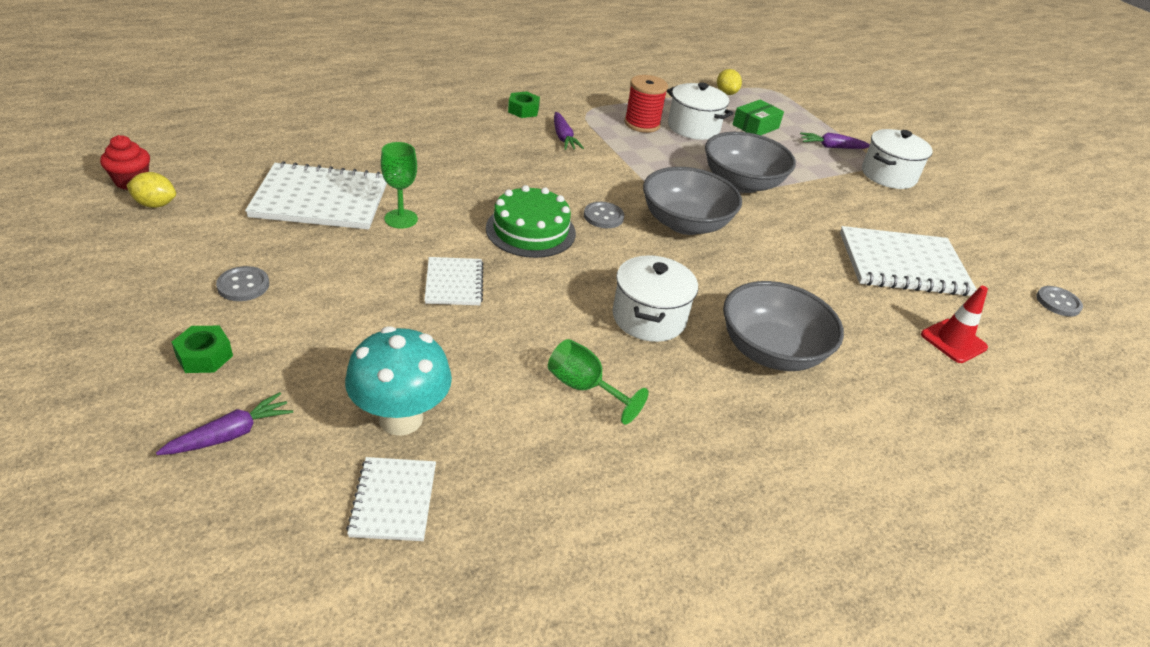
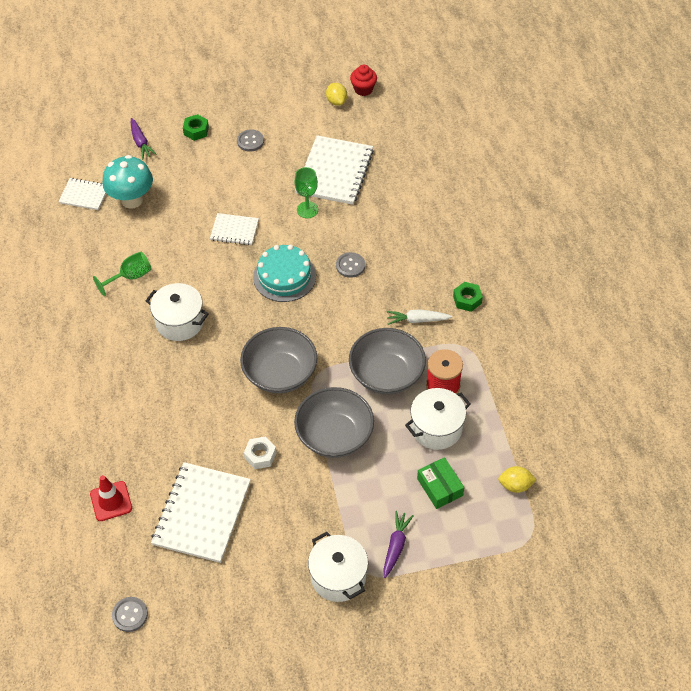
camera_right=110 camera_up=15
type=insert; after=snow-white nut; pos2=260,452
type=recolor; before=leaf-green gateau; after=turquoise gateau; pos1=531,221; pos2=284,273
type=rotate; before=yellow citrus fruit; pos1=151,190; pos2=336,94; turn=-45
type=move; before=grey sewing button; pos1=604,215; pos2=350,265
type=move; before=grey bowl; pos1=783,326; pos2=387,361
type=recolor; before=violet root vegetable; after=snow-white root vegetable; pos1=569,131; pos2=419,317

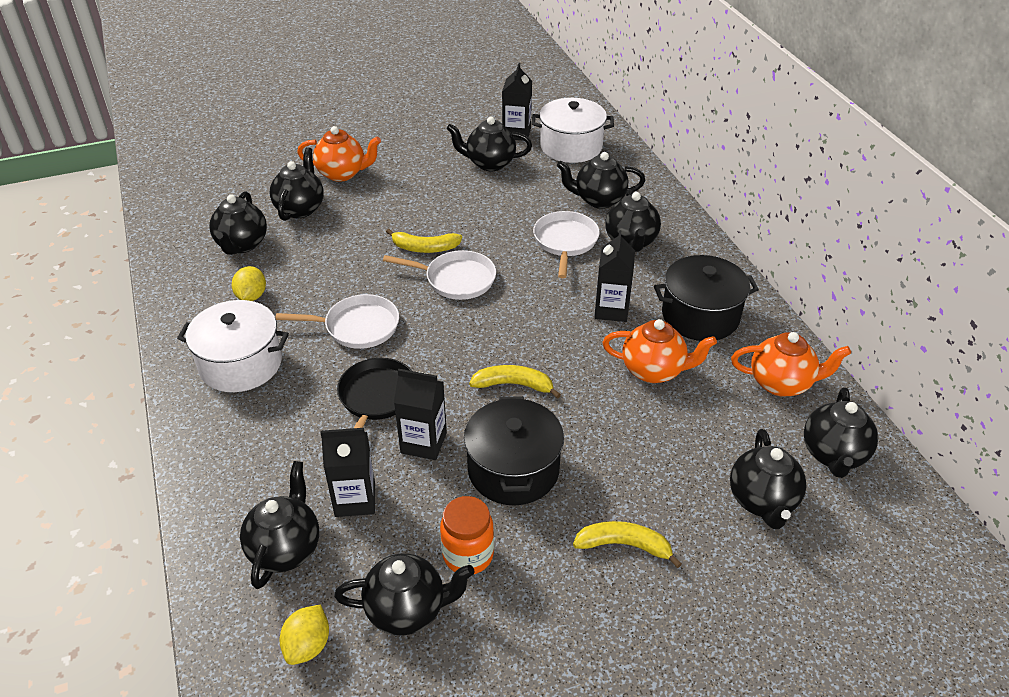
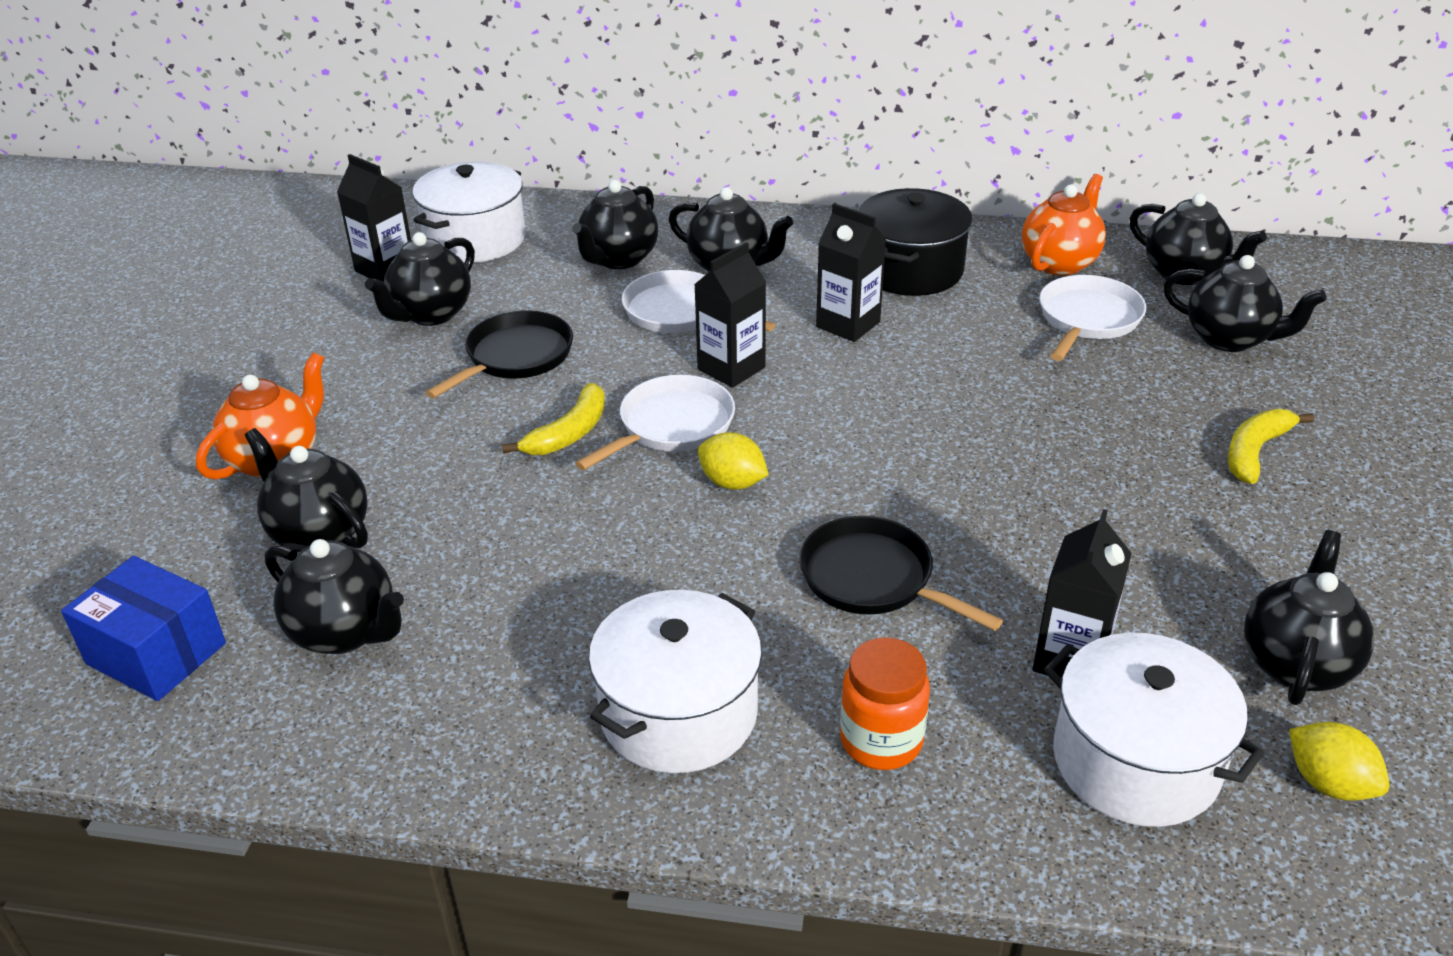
camera_right=-60 camera_up=-5
type=insert; after=blue parcel; pos2=143,628
type=insert; after=black skillet; pos2=499,354
type=move; before=black milk carton; pos1=420,414; pos2=730,315
type=move; before=yellow citrus fruit; pos1=249,283; pos2=733,461
type=move; before=bright orange jar; pos1=467,535; pos2=885,703
type=move; before=snow-white skillet; pos1=337,321; pos2=1092,318
type=replace; before=black china teapot; after=snow-white stockpot; pos1=279,525; pos2=1153,730
type=delete; before=black stockpot; pos1=514,450
type=delete; before=yellow toy banana; pos1=515,382
type=delete; before=bright orange china teapot; pos1=660,351

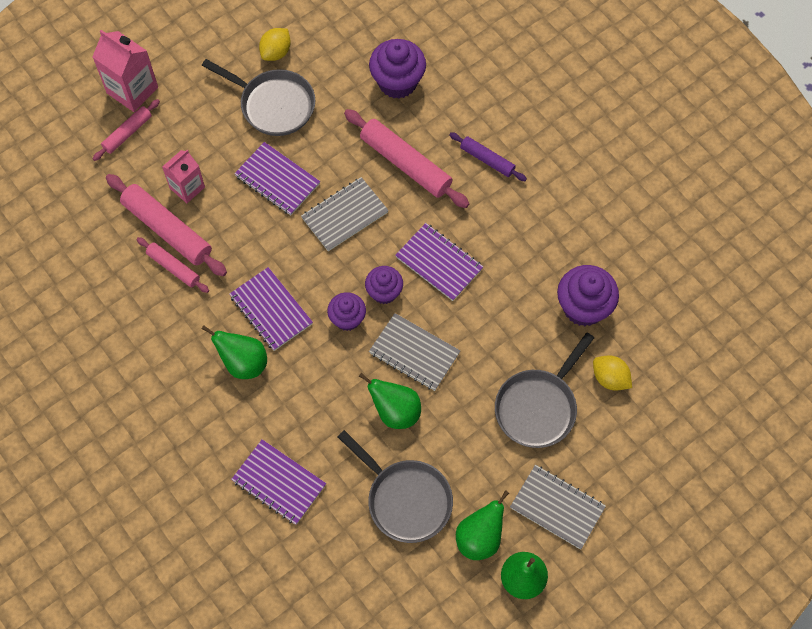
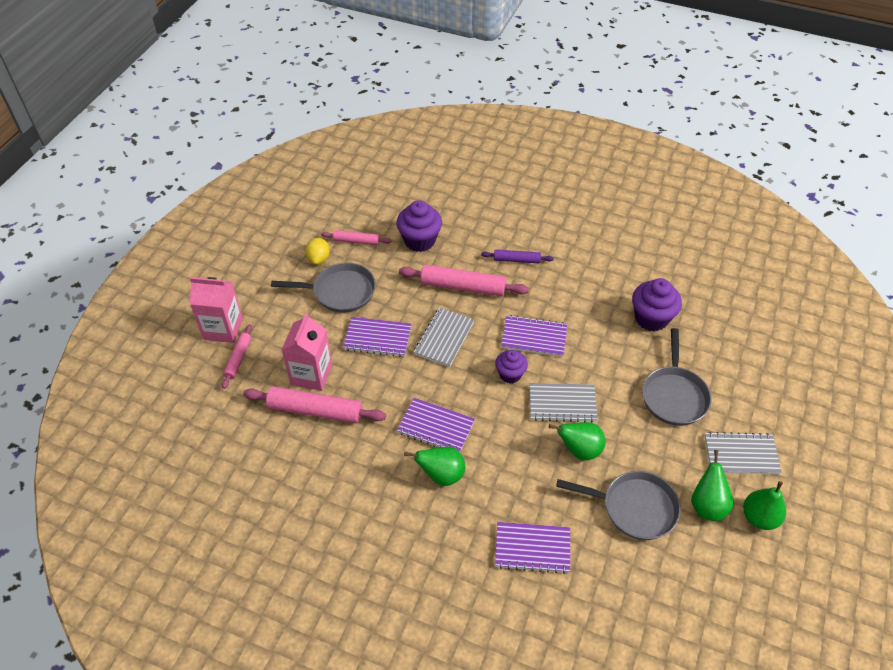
camera_right=-30 camera_up=-15
type=resize; before=pink milk carton; pos1=183,176; pos2=307,352; scale=1.5
type=move; before=pink pastry roller; pos1=172,265; pos2=356,237
type=delete; before=violet muffin; pos1=346,311
type=delete; before=yellow citrus fruit; pos1=612,373

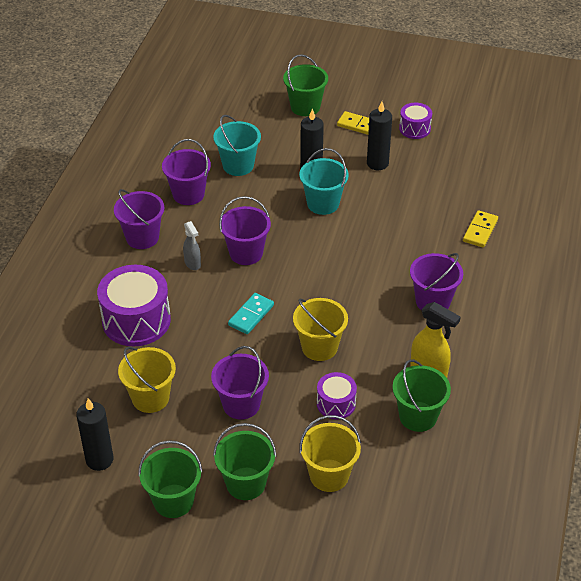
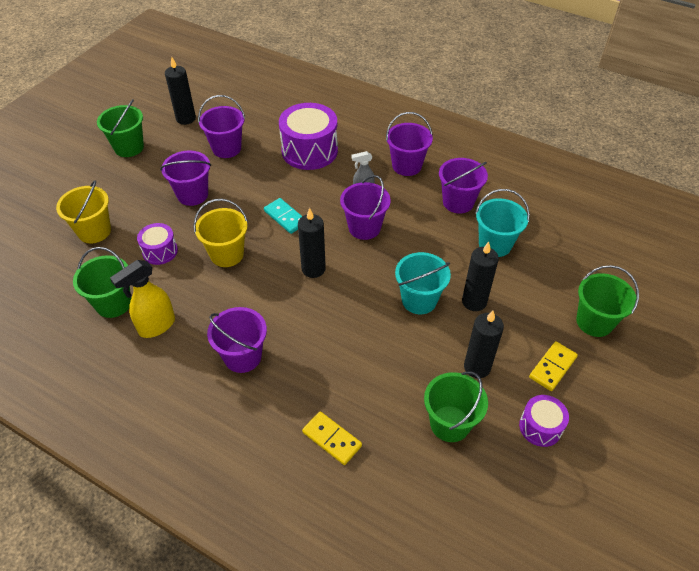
camera_right=105 camera_up=5
type=recolor; before=yellow pail; after=violet pail; pos1=147,380; pos2=221,126
type=insert; after=black wax candle; pos2=312,243
type=move; before=leaf-green pail; pos1=244,461; pos2=456,406

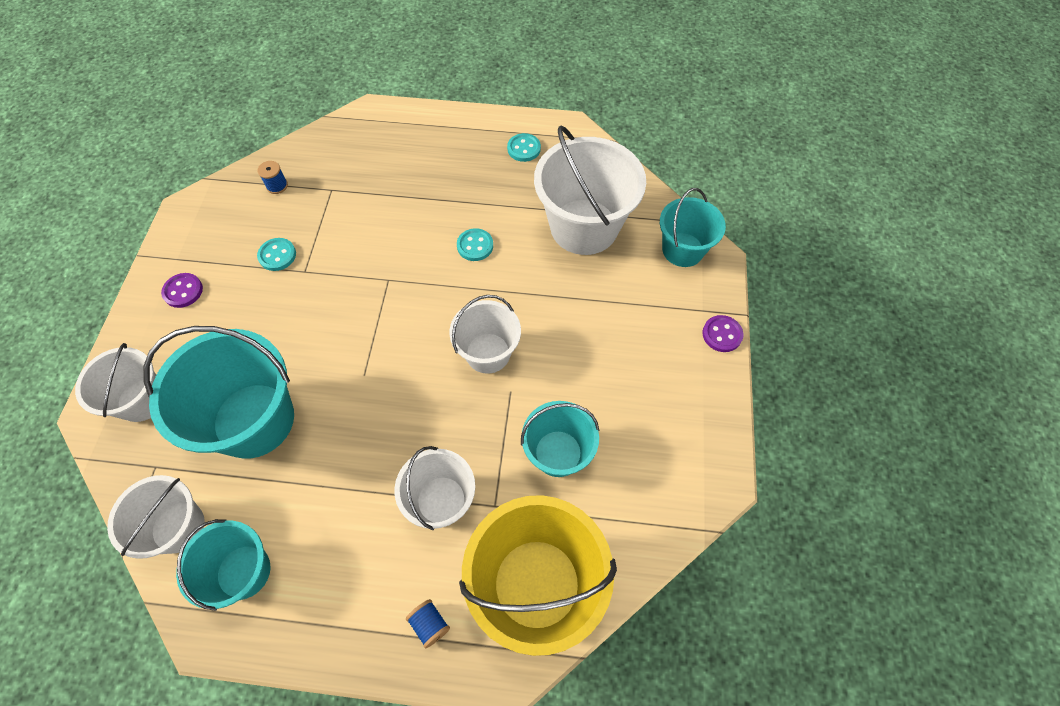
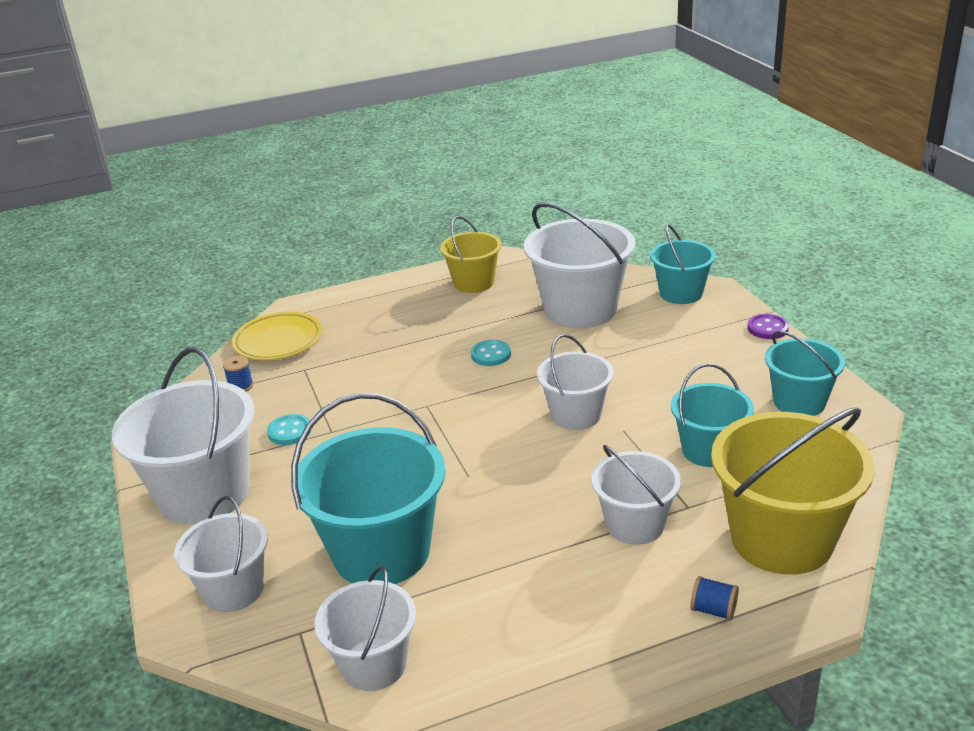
camera_right=-25 camera_up=-30
type=replace; before=violet sewing button; after=snow-white pail; pos1=182,290; pos2=183,435
type=insert; after=yellow dinner plate; pos2=277,336
type=replace; before=turquoise sewing button; after=yellow pail; pos1=524,147; pos2=471,254
type=move; before=turquoise pail; pos1=223,565; pos2=805,373

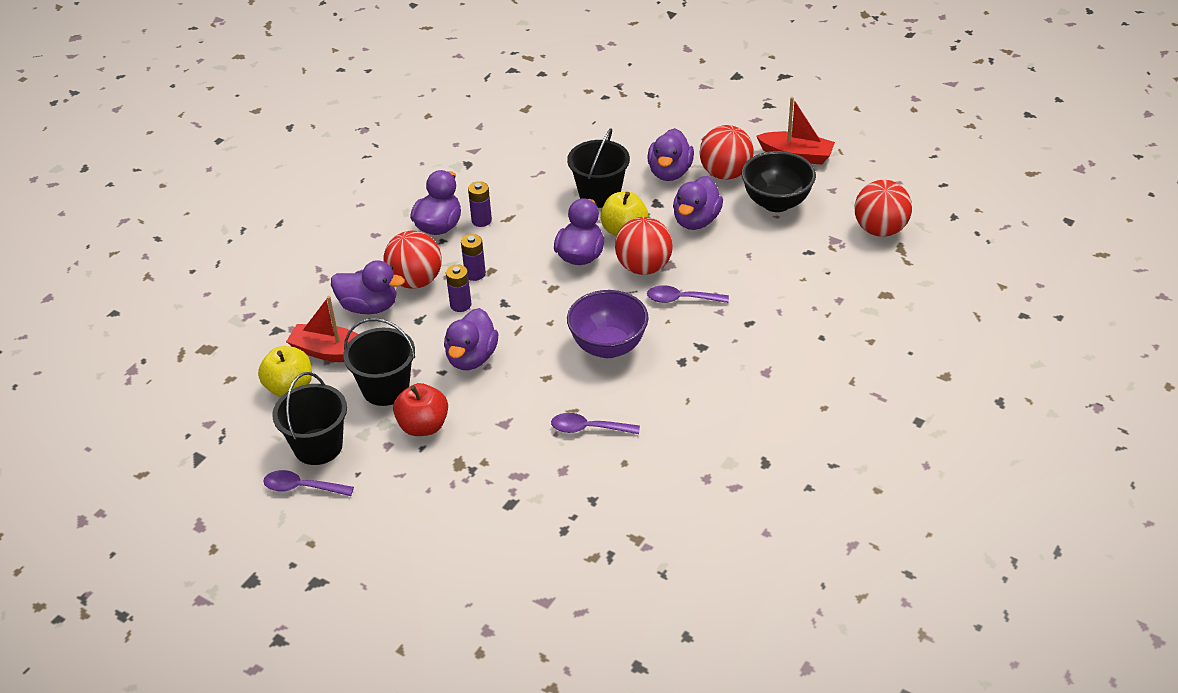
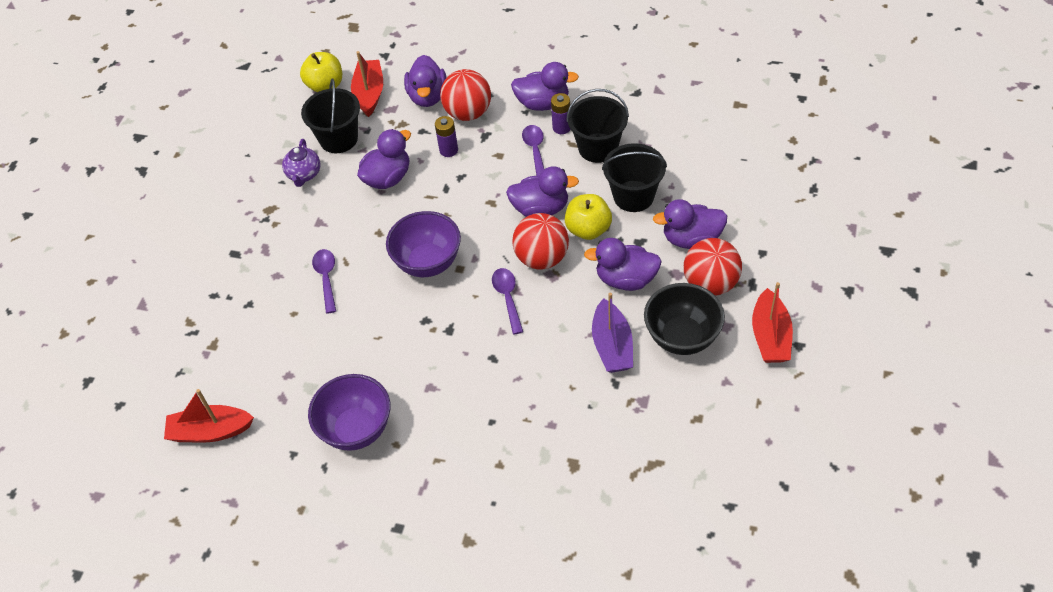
camera_right=75 camera_up=10
type=insert; after=scarlet boat; pos2=209,415
type=replace; before=scarlet apple fruit; after=violet china teapot; pos1=420,409; pos2=301,163
type=insert; after=violet bowl; pos2=349,412
type=rotate; before=violet toy duck; pos1=471,339; pos2=384,159; turn=135
type=move; before=violet spoon; pos1=308,483; pos2=533,150
type=move; before=black pail; pos1=309,418; pos2=597,126
type=insert; after=violet boat; pos2=612,333
type=delete; before=violet power cell; pos1=473,257
type=delete; before=scarlet play ball; pos1=883,208

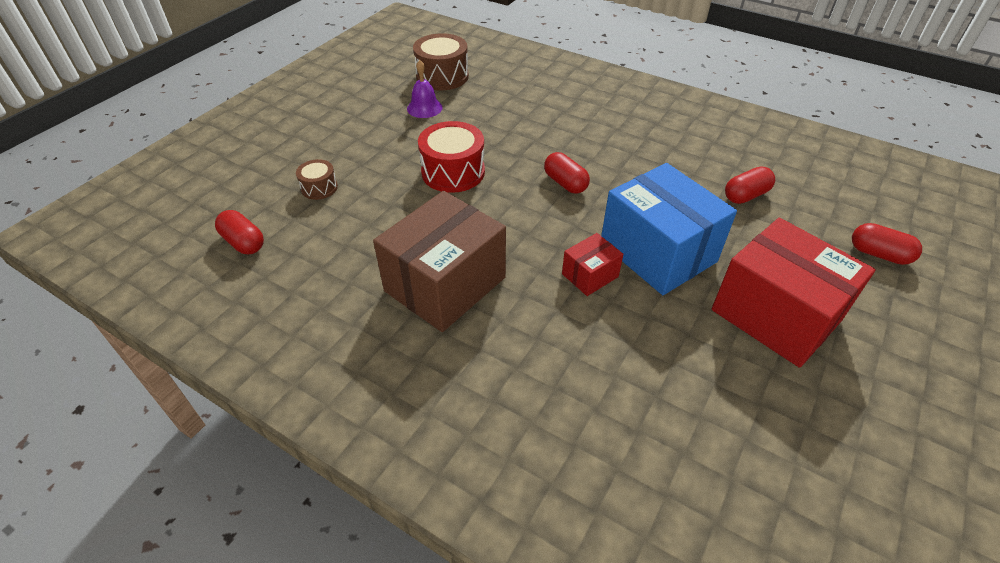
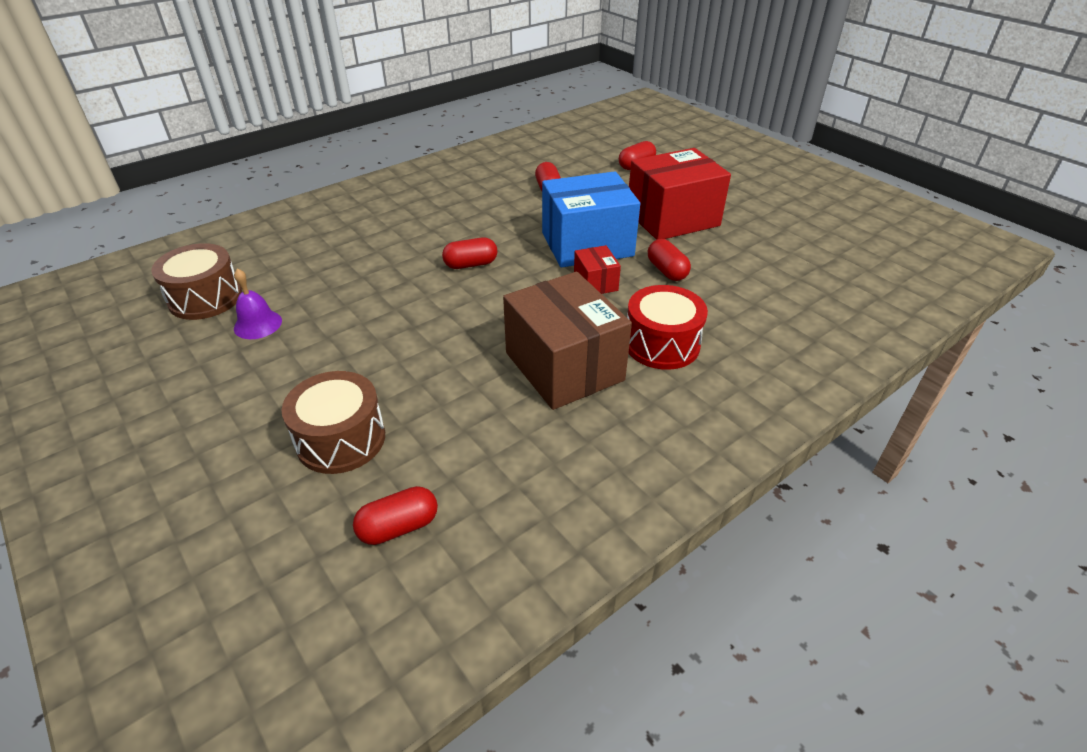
camera_right=-70 camera_up=-5
type=resize; before=dark brown snare drum; pos1=317,179; pos2=333,422; scale=1.82
type=move; before=scarlet snare drum; pos1=451,157; pos2=667,327
type=insert; after=scarlet pill shape; pos2=669,260

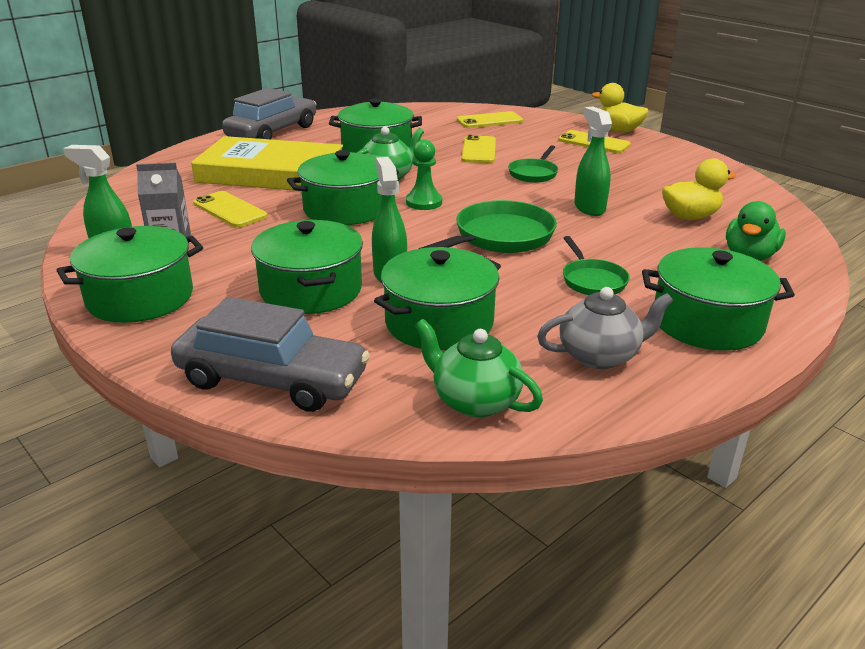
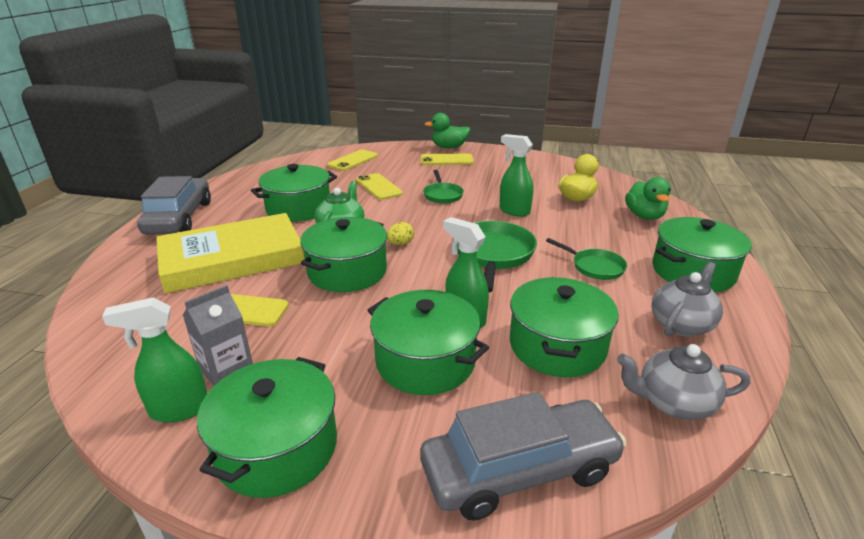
camera_right=-35 camera_up=0
type=replace; before=leaf-green chess pawn; after=yellow egg; pos1=424,174; pos2=400,233
type=recolor; before=yellow toy duck; after=leaf-green toy duck; pos1=620,107; pos2=447,130
type=recolor; before=leaf-green china teapot; after=grey china teapot; pos1=479,368; pos2=683,382

